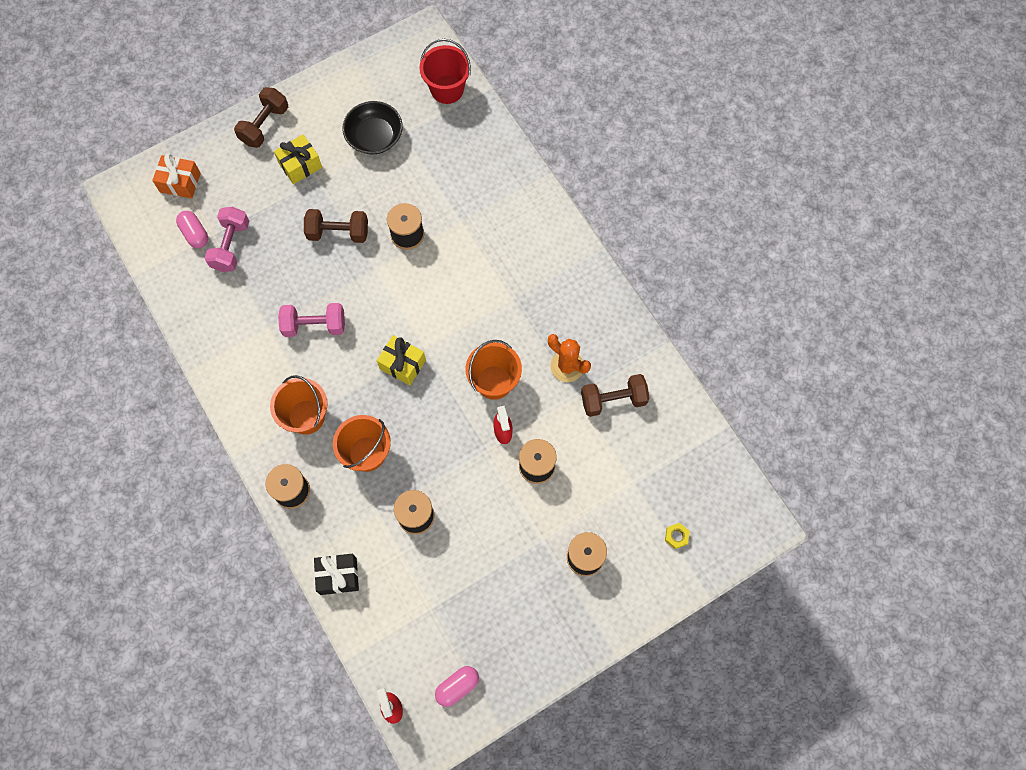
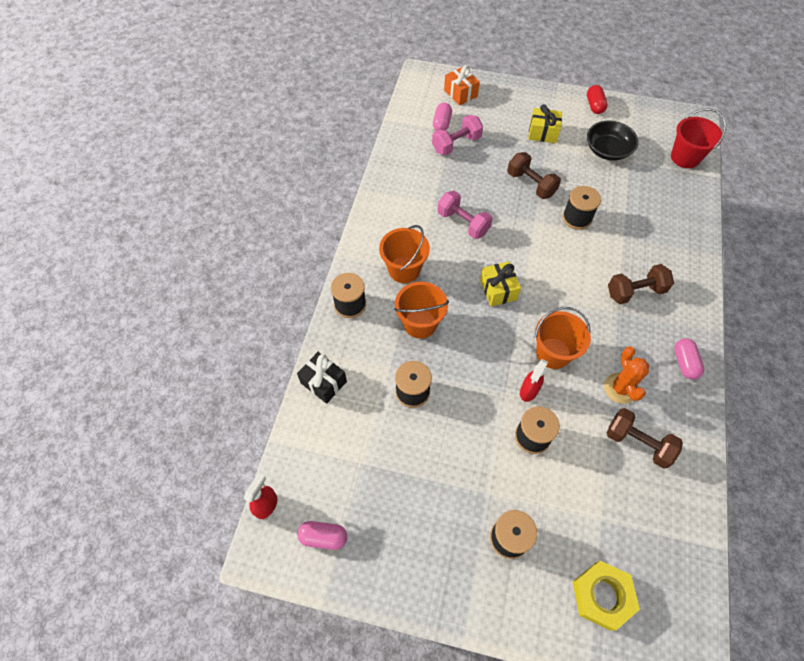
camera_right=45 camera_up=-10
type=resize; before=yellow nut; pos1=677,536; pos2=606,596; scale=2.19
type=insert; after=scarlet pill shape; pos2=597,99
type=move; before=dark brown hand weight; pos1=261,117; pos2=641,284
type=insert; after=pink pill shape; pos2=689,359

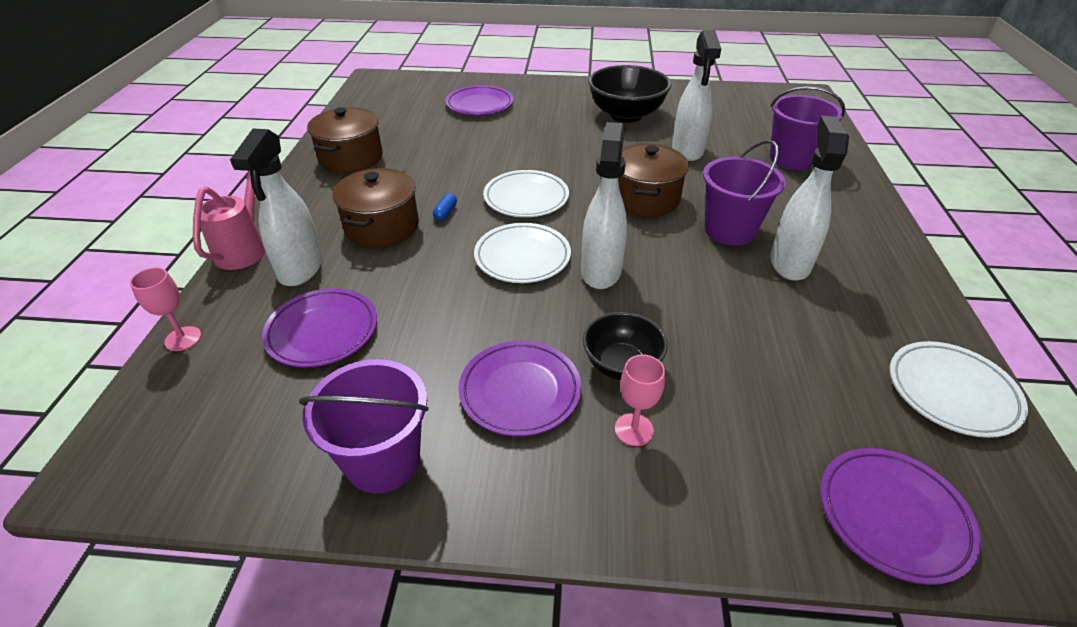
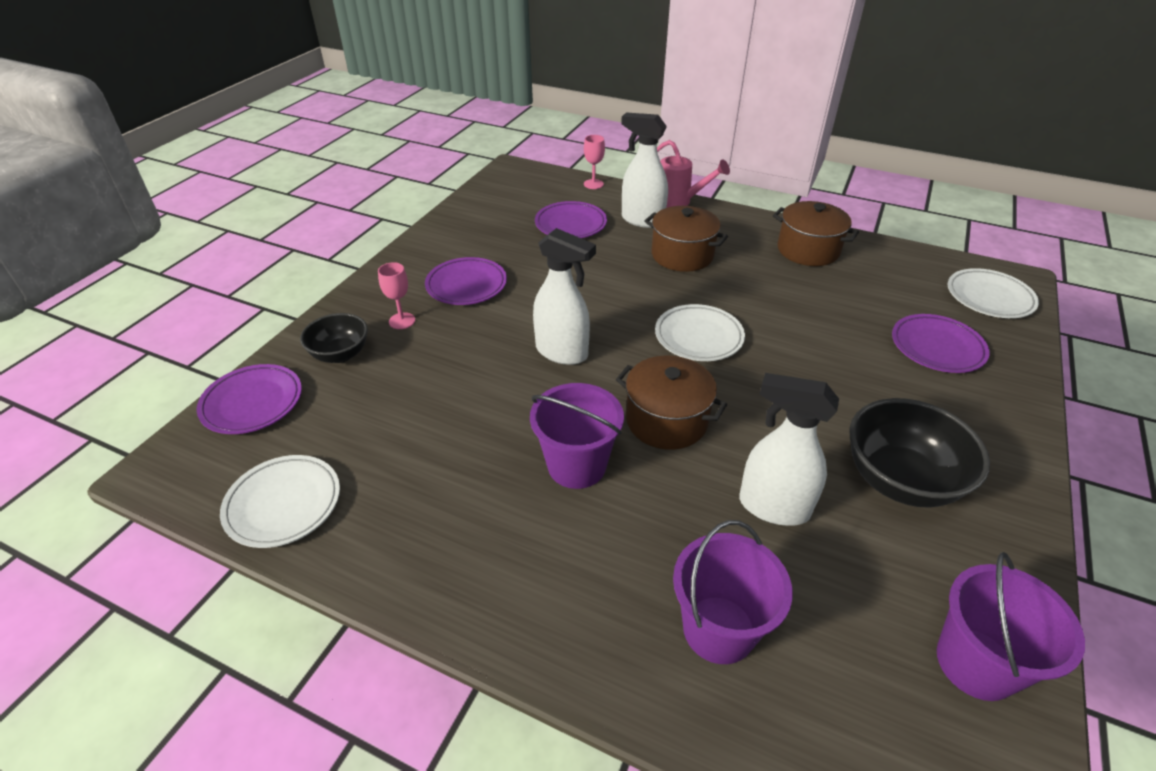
camera_right=110 camera_up=0
type=move; before=black bowl; pos1=625,346; pos2=334,338
type=move; before=violet pail; pos1=364,426; pos2=1011,626
type=move; before=snow-white dinner plate; pos1=522,253; pos2=993,293
type=delete; before=blue pill shape; pos1=445,207
type=delete; before=snow-white spray bottle; pos1=809,198

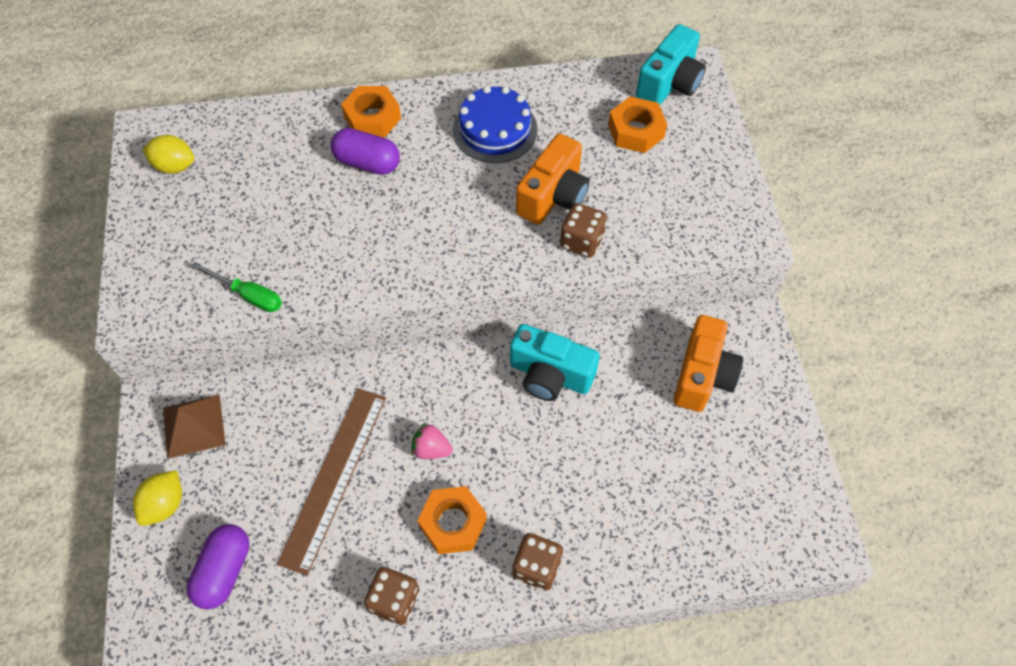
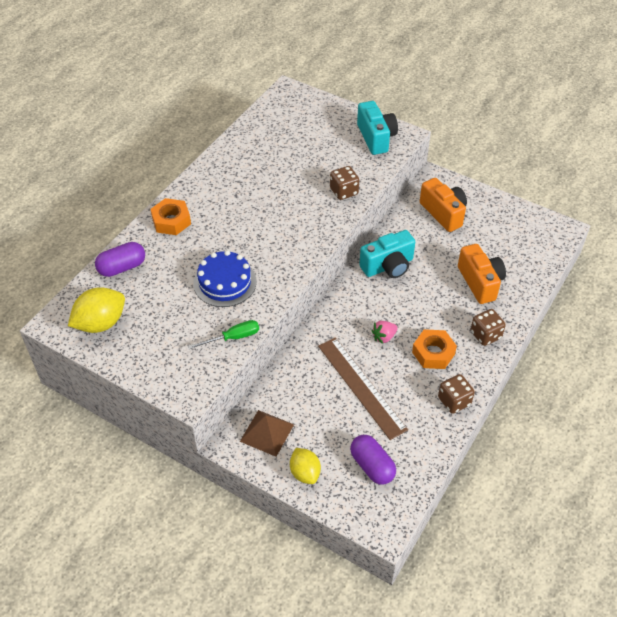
camera_right=-50 camera_up=-10
type=resize; before=yellow citrus fruit; pos1=168,154; pos2=96,310; scale=1.53
type=move; before=violet pill shape; pos1=365,151; pos2=120,259
type=move; before=blue gateau; pos1=495,124; pos2=225,278
type=move; before=turquoise camera; pos1=671,64; pos2=377,128
type=move; before=bright orange camera; pos1=552,179; pos2=482,274
type=delete; before=bright orange nut; pos1=637,125

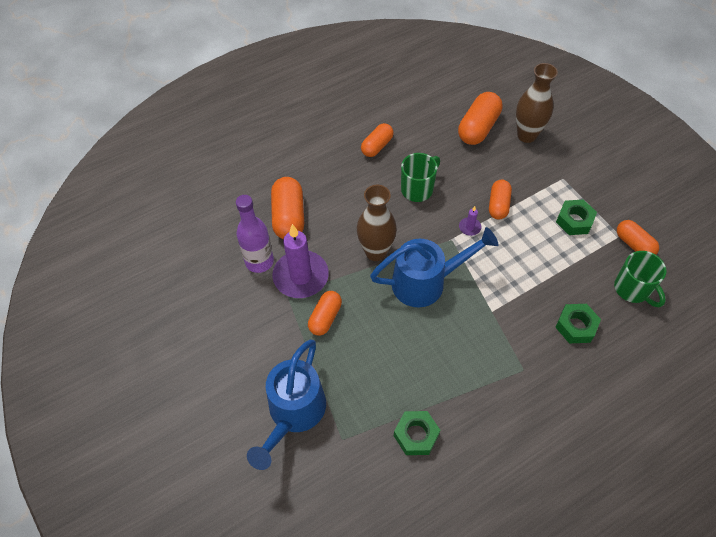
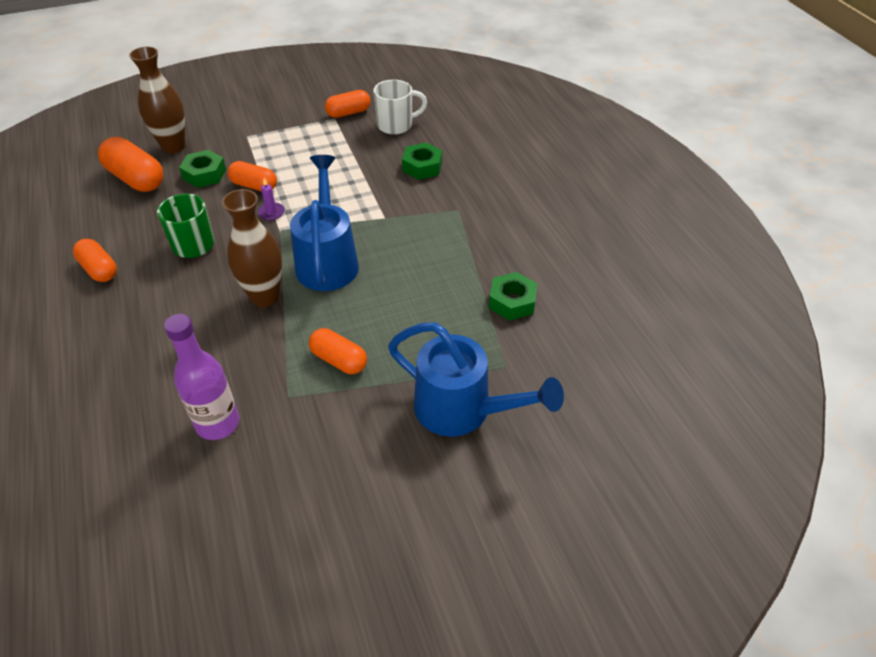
camera_right=-80 camera_up=-10
type=move; before=leaf-green nut; pos1=576,217; pos2=202,169
type=recolor; before=leaf-green tea mug; after=snow-white tea mug; pos1=640,279; pos2=400,107
type=delete; before=bright orange pill shape; pos1=287,208
type=delete; before=violet wax candle; pos1=300,261

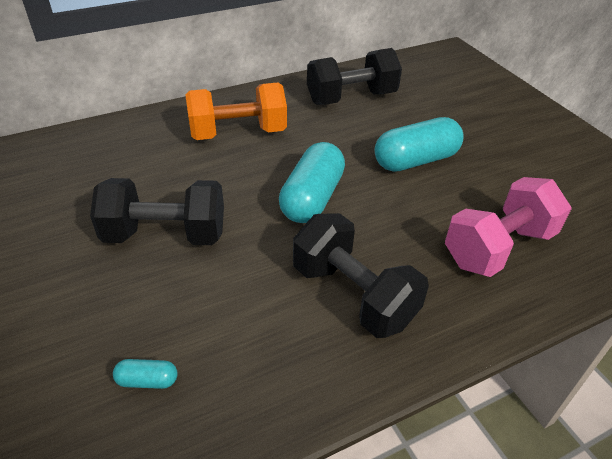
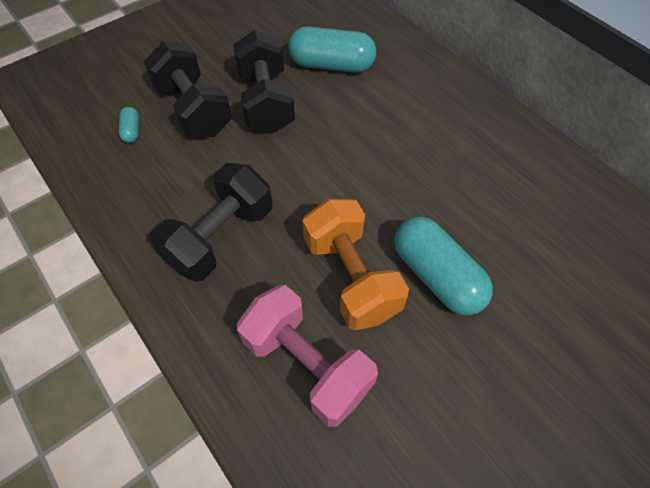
camera_right=80 camera_up=15
type=move; before=black hand weight; pos1=354,76; pos2=188,89
type=move; before=turquoise pill shape; pos1=312,182; pos2=332,49
type=move; before=bright orange hand weight; pos1=236,111; pos2=355,264

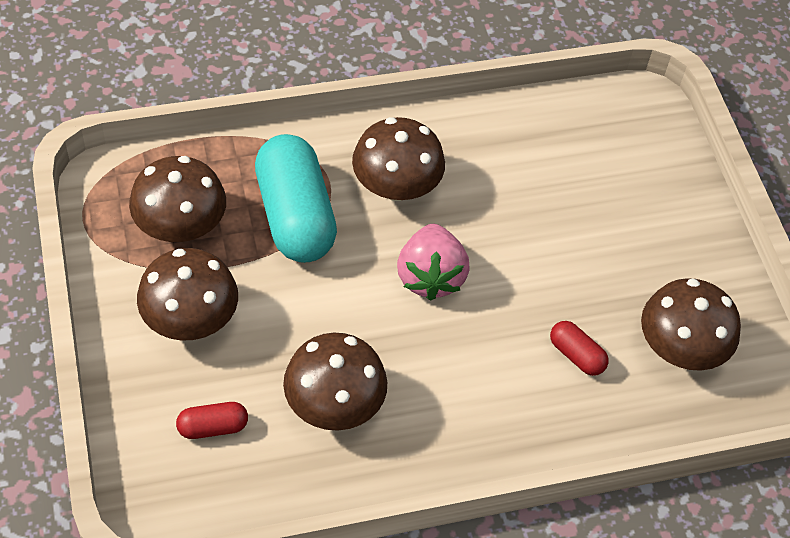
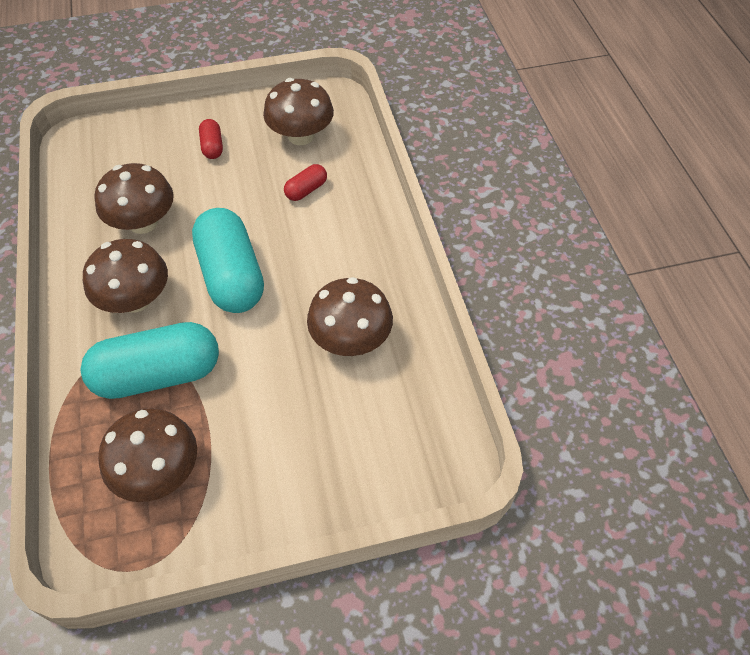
camera_right=-85 camera_up=0
type=move; before=dark brown toadstool; pos1=187,294; pos2=134,198
type=replace; before=pink strawberry; after=turquoise pill shape; pos1=433,262; pos2=228,260
type=move; before=scarlet pill shape; pos1=212,420; pos2=211,139

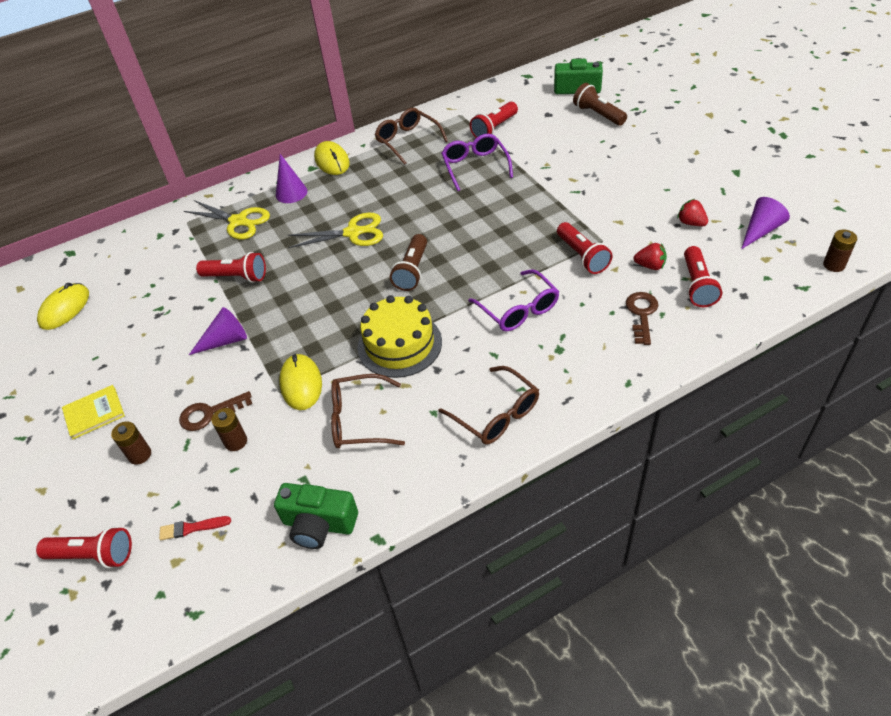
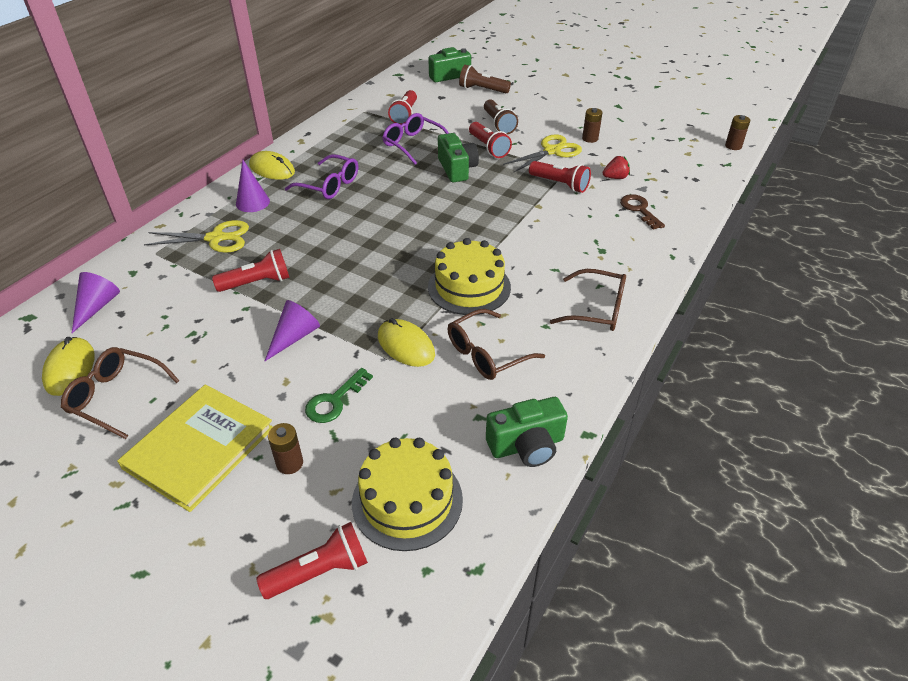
camera_right=-35 camera_up=-5
type=move; before=dark brown glasses; pos1=411,136; pos2=120,393
type=move; before=violet solid cone; pos1=765,223; pos2=96,302
type=resize; before=yellow book; pos1=93,412; pos2=195,448; scale=1.88
type=move; before=violet glasses; pos1=513,300; pos2=321,176
type=recolor; before=dark brown door key; after=leaf-green door key; pos1=215,411; pos2=339,395
type=replace; before=scarlet brush; after=yellow gateau; pos1=195,528; pos2=407,494
type=insert; after=leaf-green camera; pos2=458,157
type=move; before=scarlet pocket torch; pos1=703,276; pos2=490,140
type=move; before=dark brown pocket torch; pos1=408,262; pos2=501,117
type=move; before=yellow shears; pos1=335,230; pos2=542,153
type=move; before=dark brown power cell; pos1=229,429; pos2=592,125
type=delete; before=scarlet strawberry; pos1=692,212

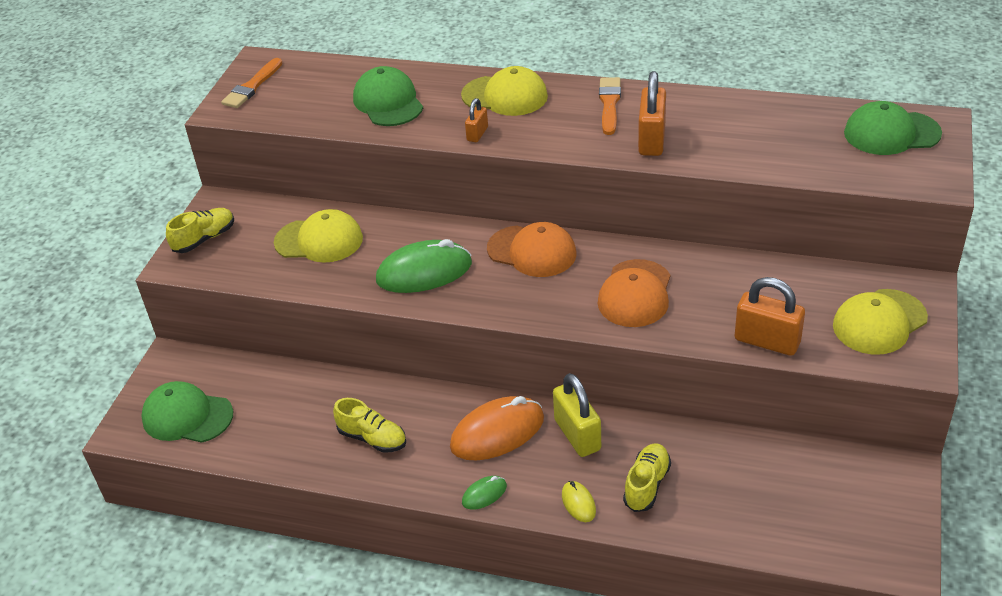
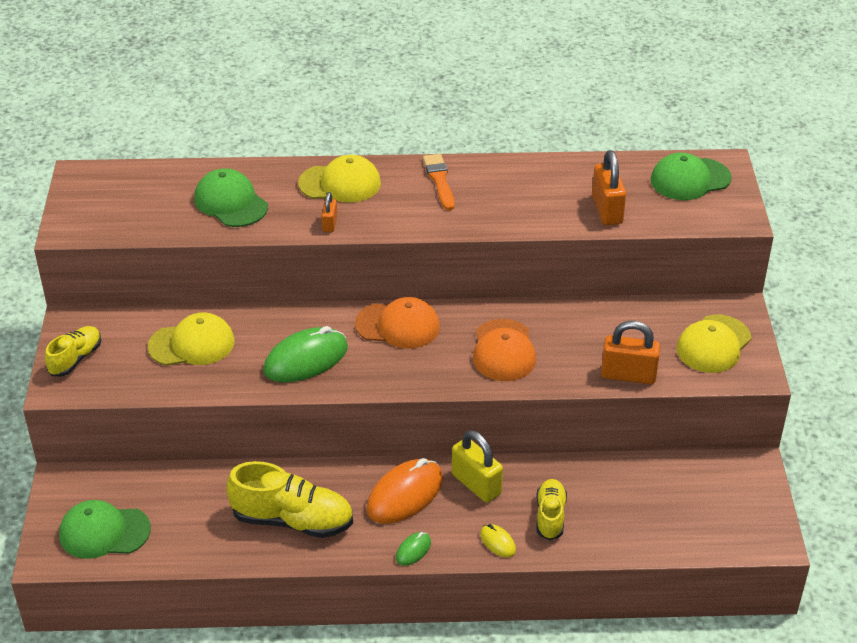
camera_right=-20 camera_up=0
type=resize; before=yellow sneaker; pos1=369,425; pos2=290,499; scale=1.7
type=move; before=bright orange small lock; pos1=652,113; pos2=609,187
type=delete; before=bright orange brush; pos1=252,83

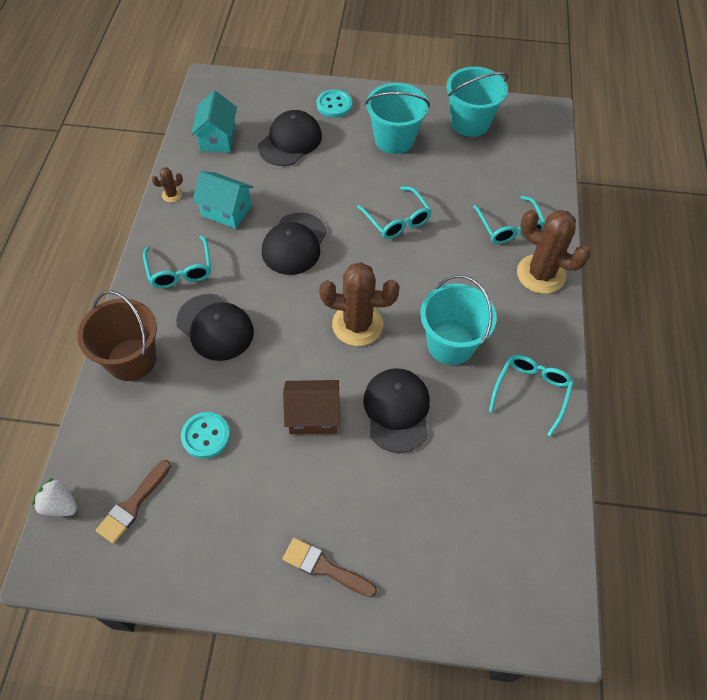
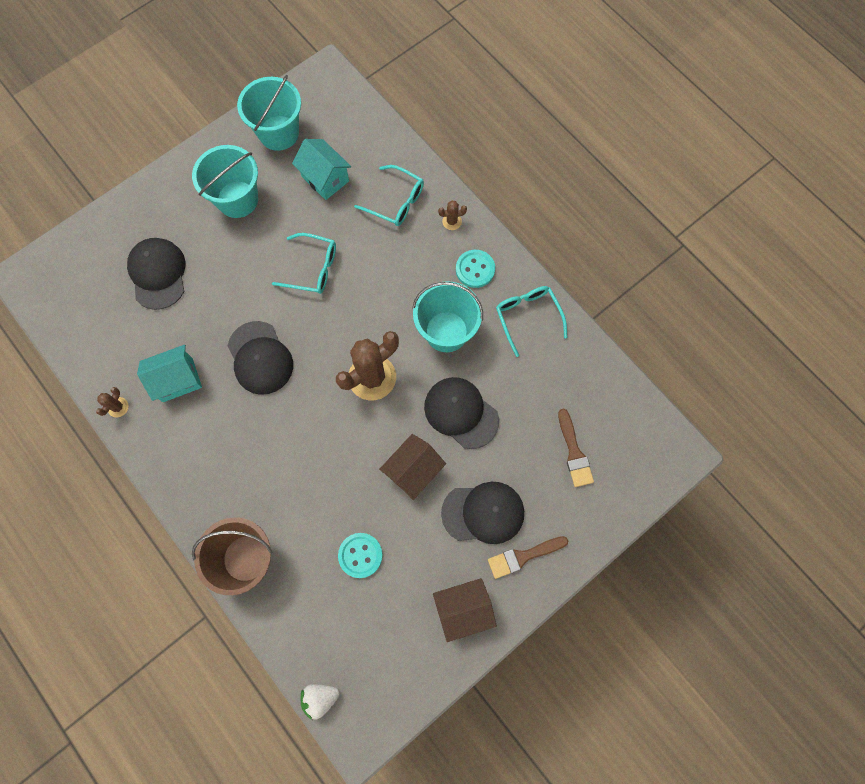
camera_right=-45 camera_up=15
type=move; before=turquoise cottage; pos1=214,121; pos2=321,169
type=insert; after=dark brown cottage; pos2=465,610
type=resize; before=dark brown cactus; pos1=554,252; pos2=452,215; scale=0.43
type=move; before=black peaked cap; pos1=215,327; pos2=482,513
type=move; before=turquoise sewing button; pos1=334,103; pos2=475,269
type=move; before=dark brown brush; pos1=133,502; pos2=576,447
type=delete; before=turquoise glasses; pos1=177,261

